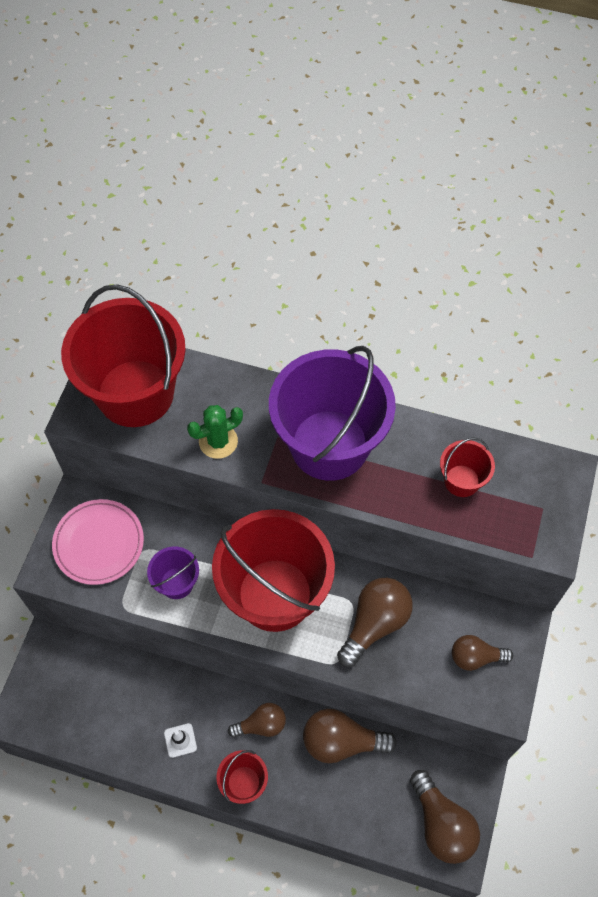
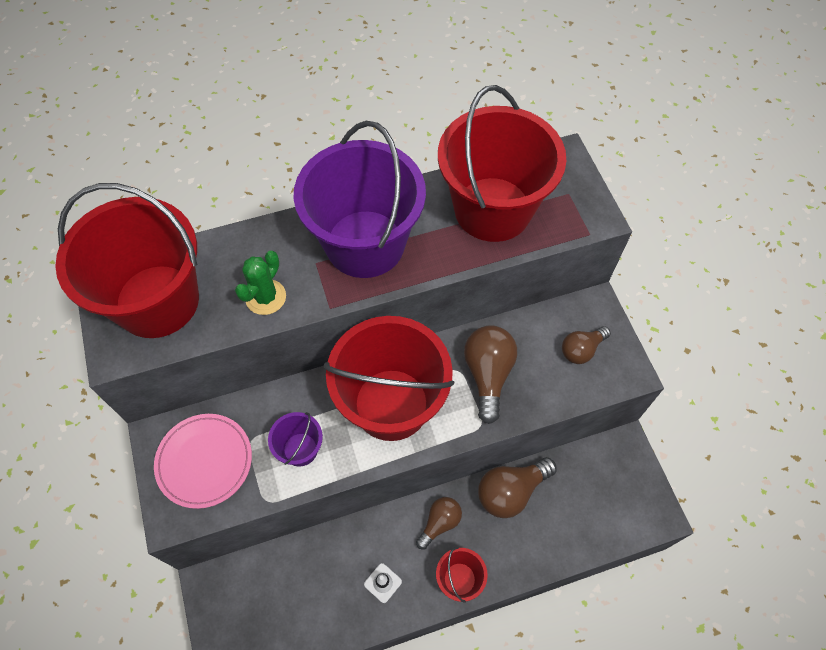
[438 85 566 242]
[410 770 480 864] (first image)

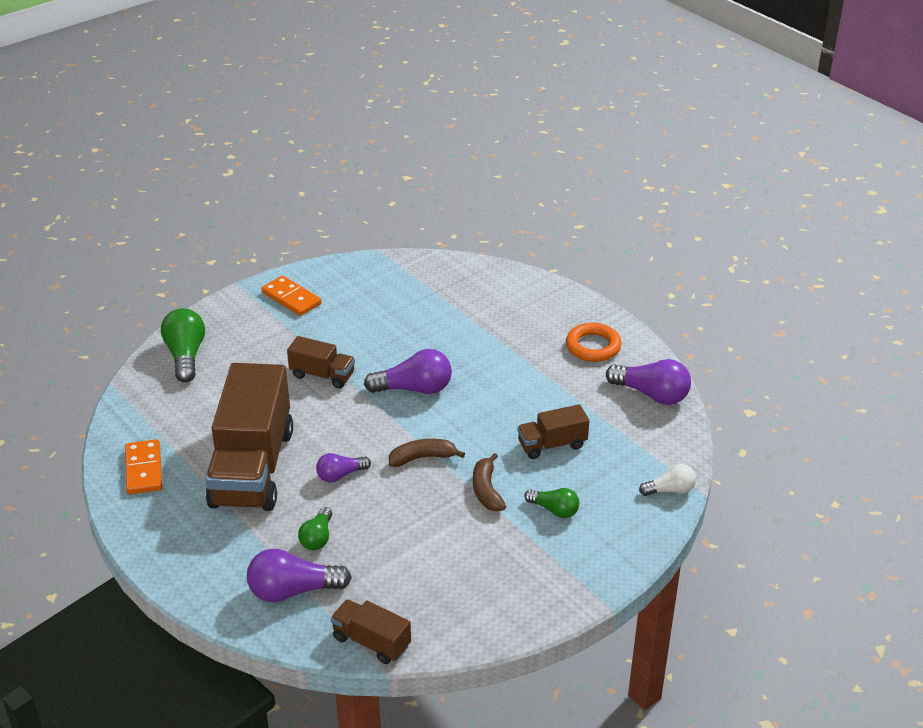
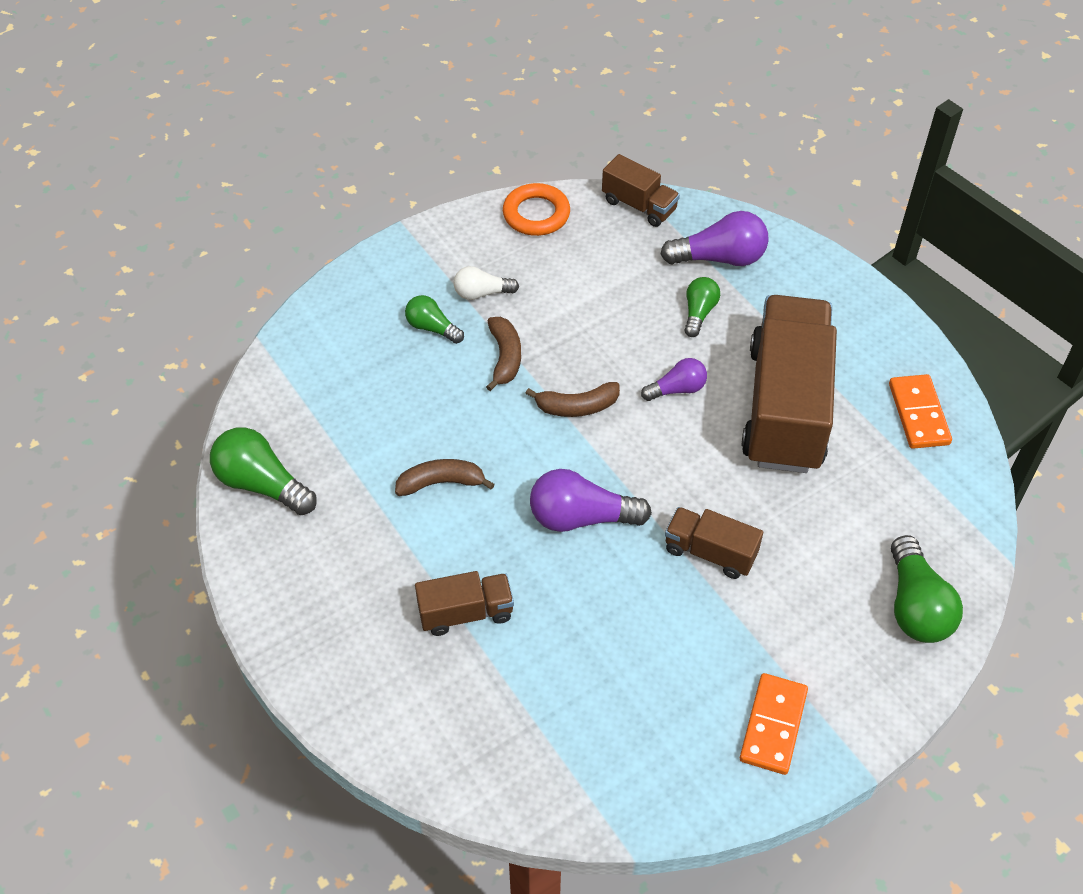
[740 673 808 775]
[503 183 570 236]
[210 427 317 515]
[415 571 514 636]
[454 266 519 300]
[395 459 495 496]

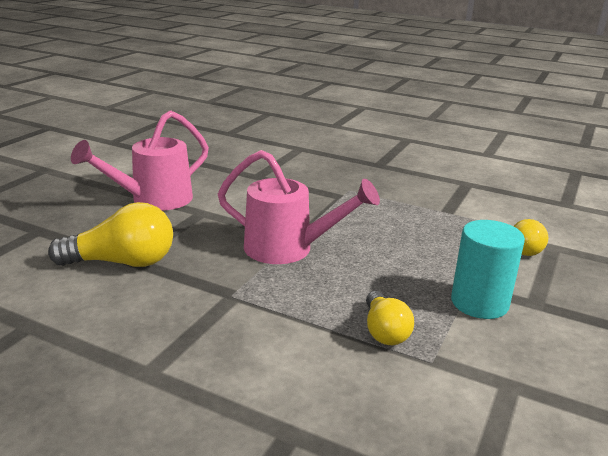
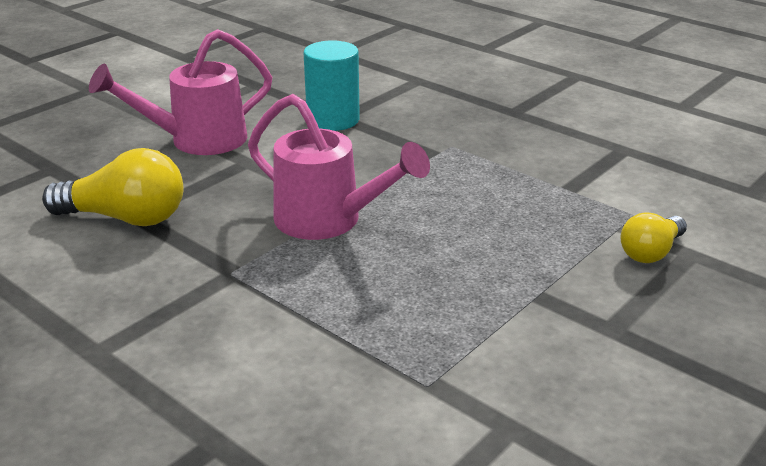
[304 40 360 131]
[366 291 414 345] (first image)

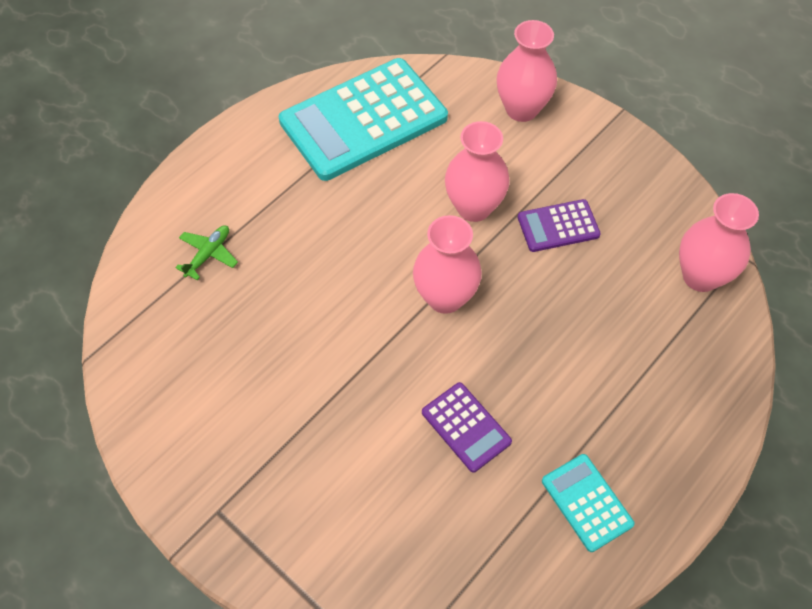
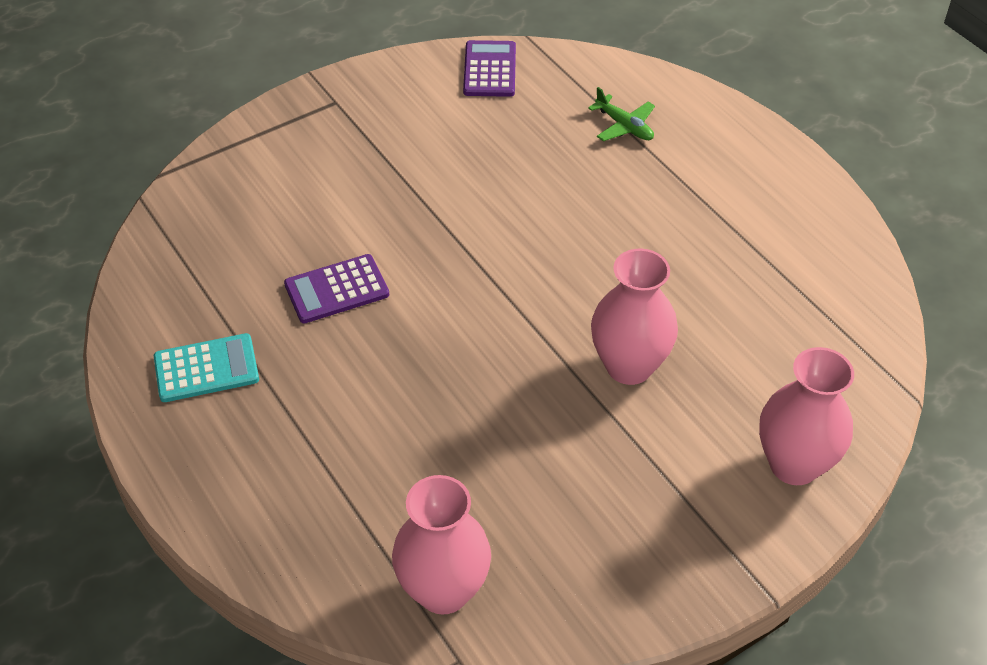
[279 58 448 181] (first image)
[463 40 516 97]
[413 215 482 314] (first image)

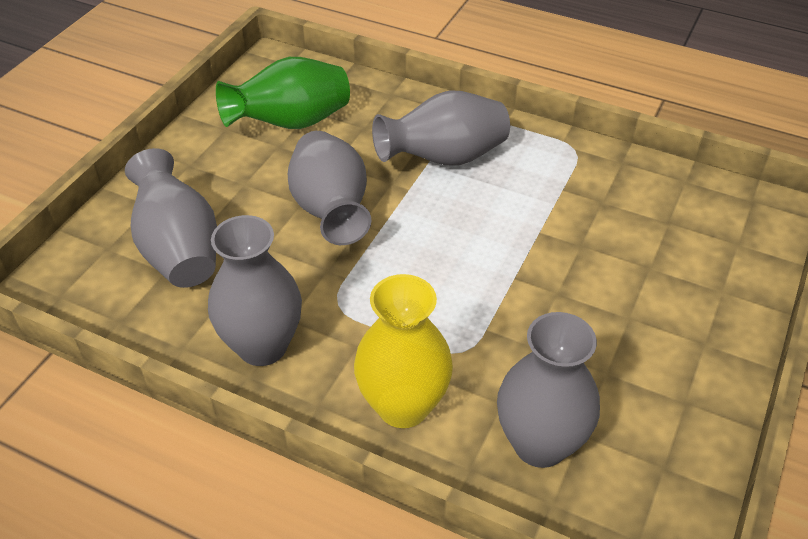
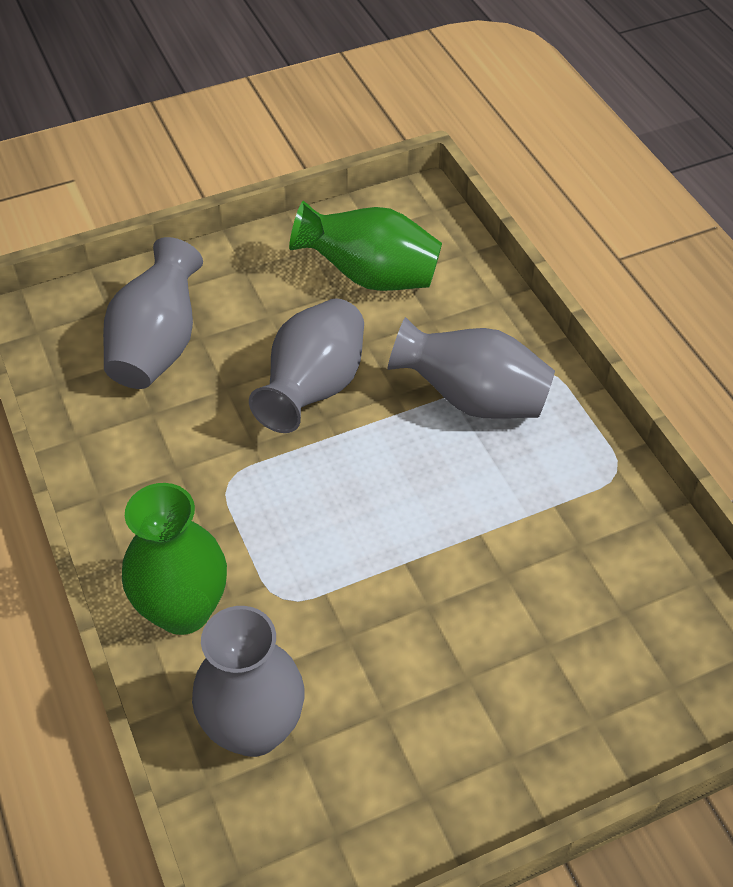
[208 215 302 366] (first image)
[122 483 227 635]

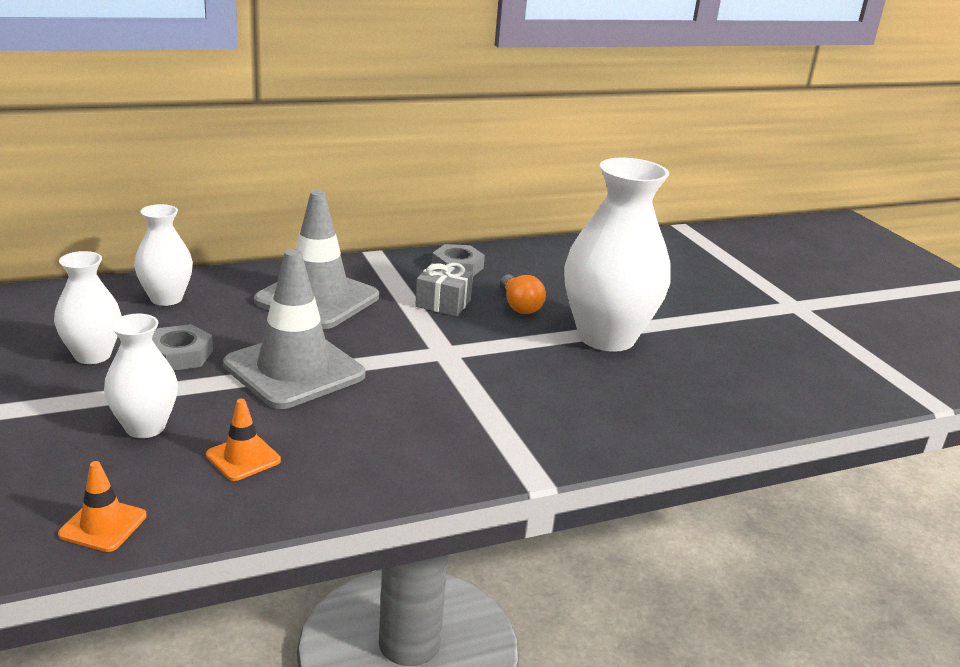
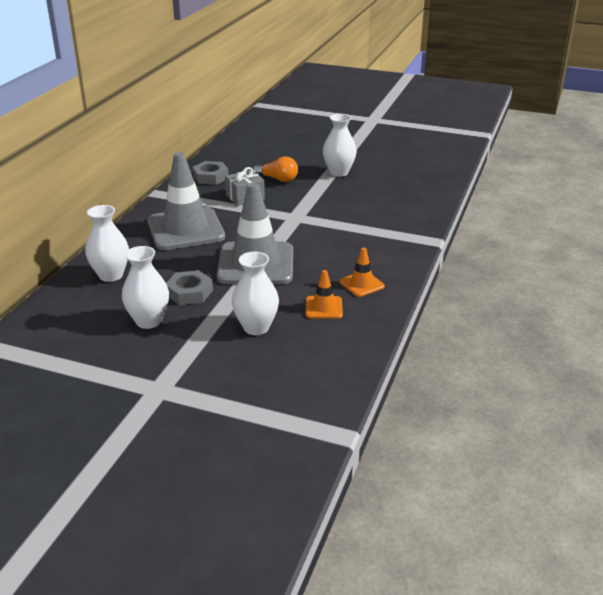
[323 114 357 177]
[340 248 385 297]

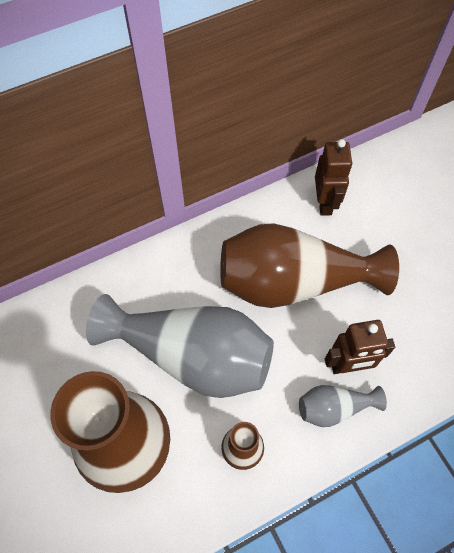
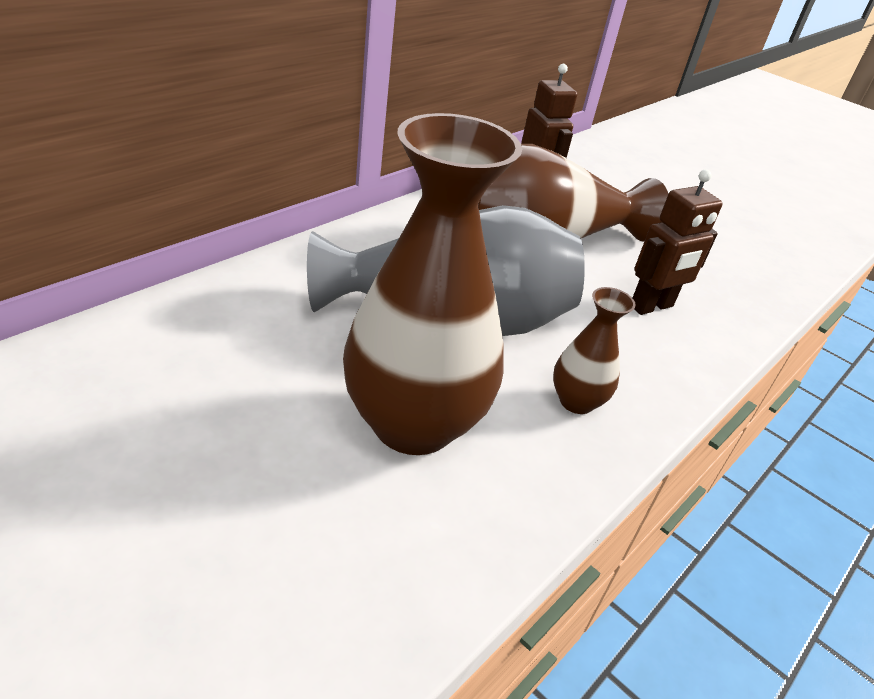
[299 385 387 427] (first image)

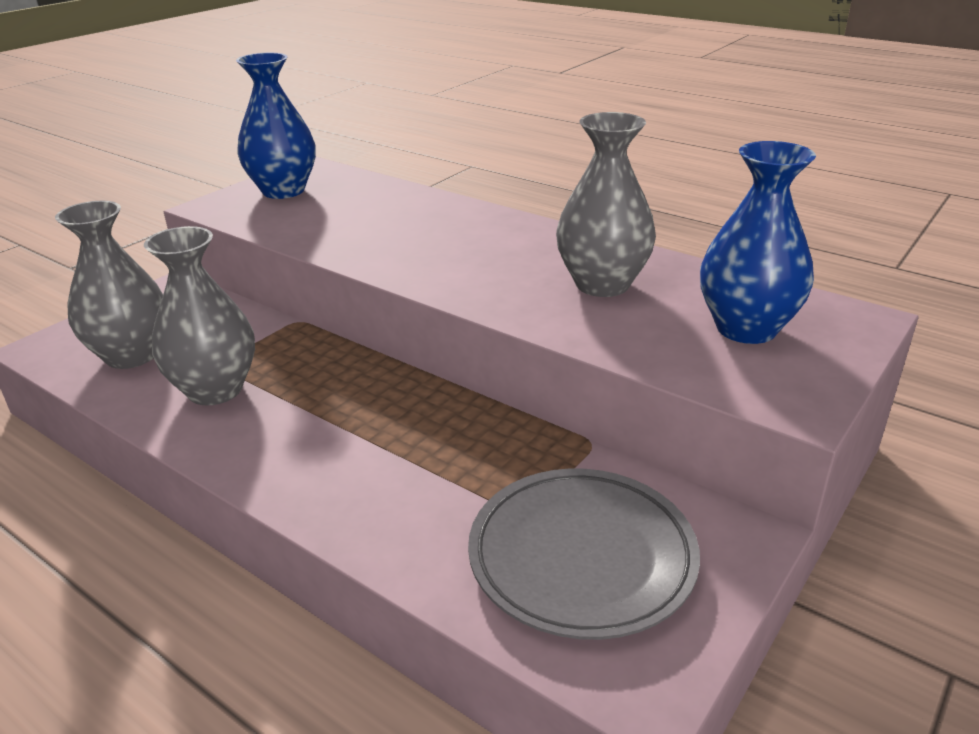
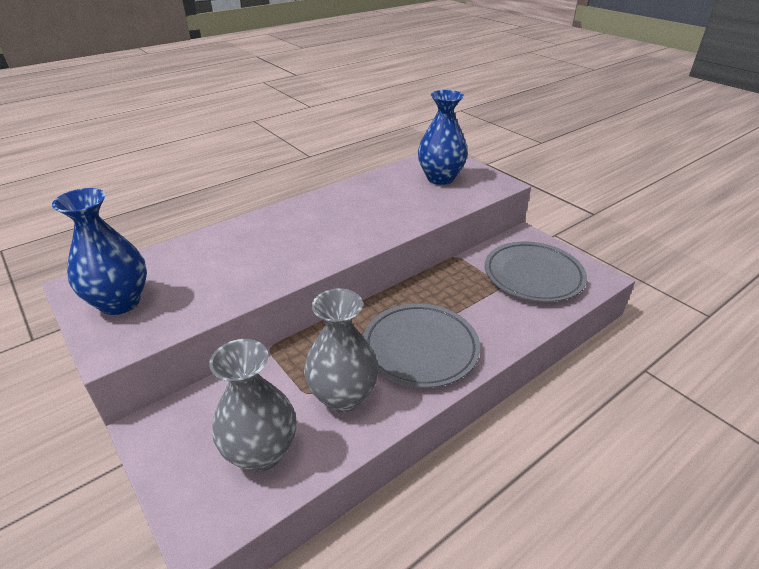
[556 112 656 297] (first image)
[363 303 480 388]

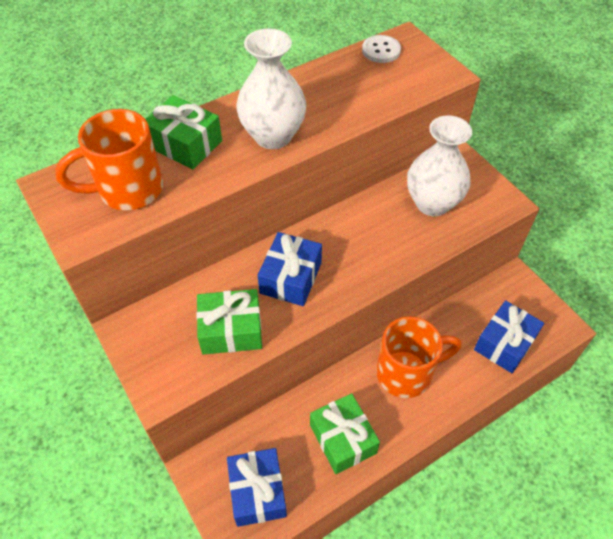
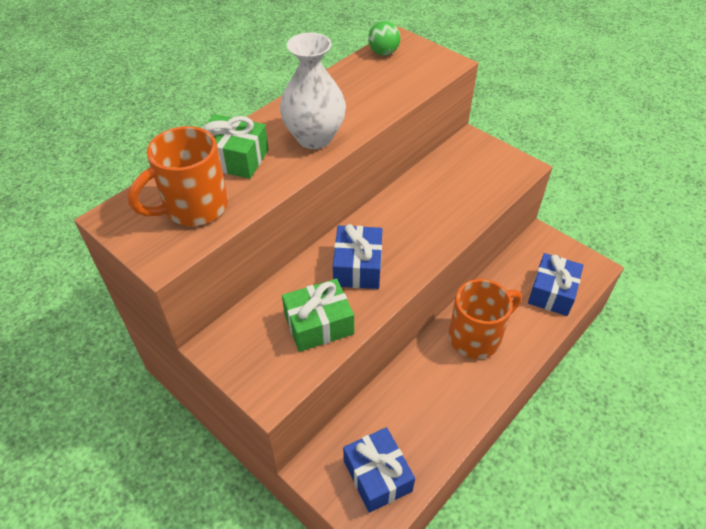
[368 21 401 56]
[407 115 472 216] (first image)
[310 393 380 474] (first image)

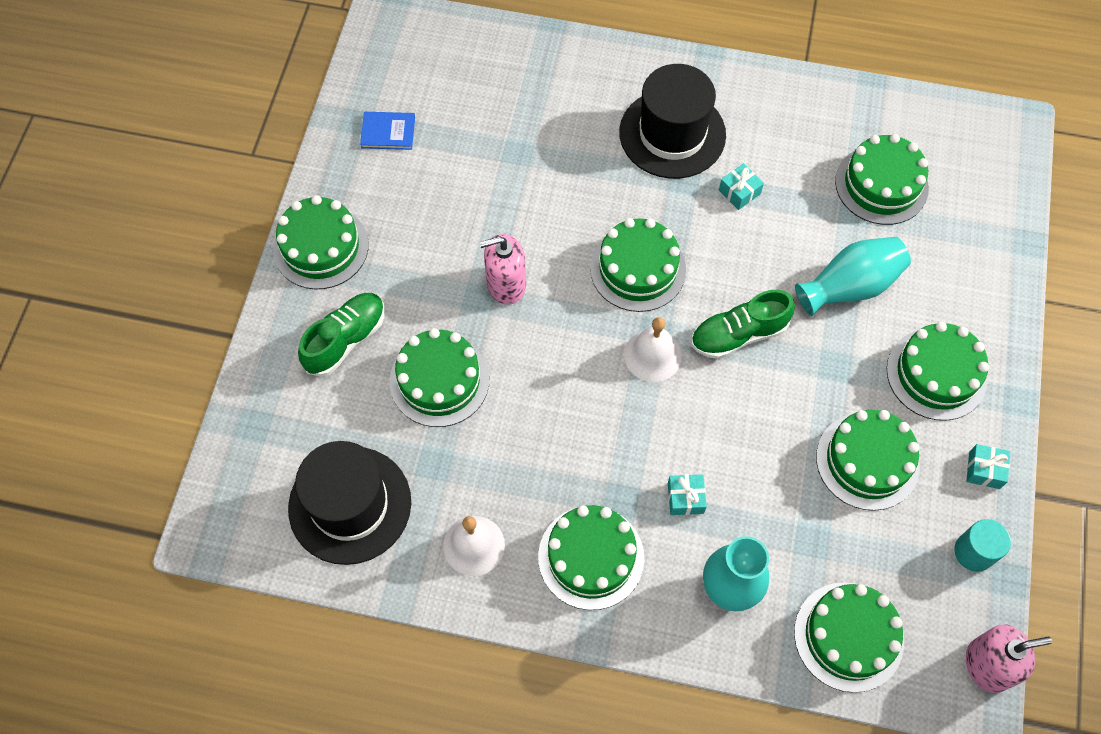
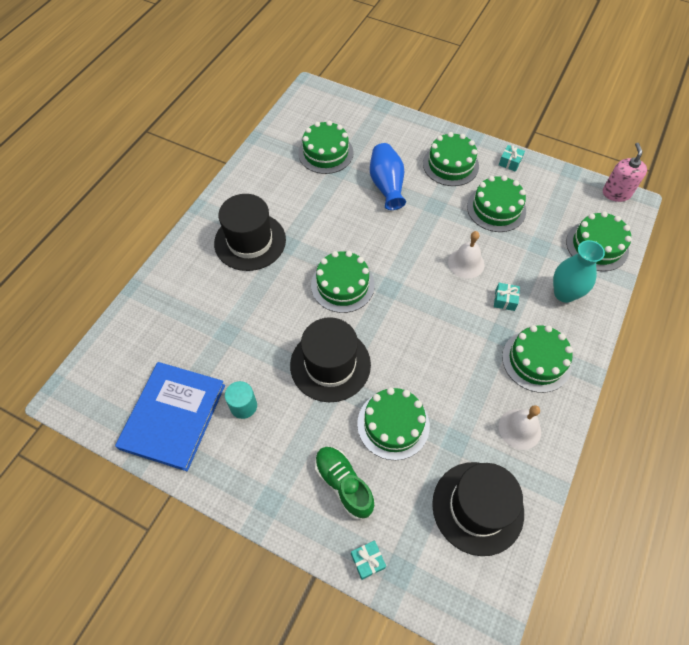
[115 362 225 471]
[351 540 386 580]
[273 195 369 289] (first image)
[290 317 371 402]
[370 143 406 210]
[691 290 795 359] (first image)
[448 231 484 279]
[225 381 257 419]

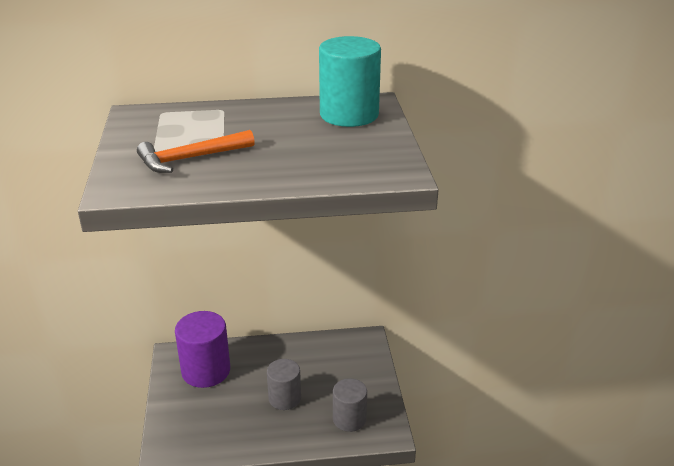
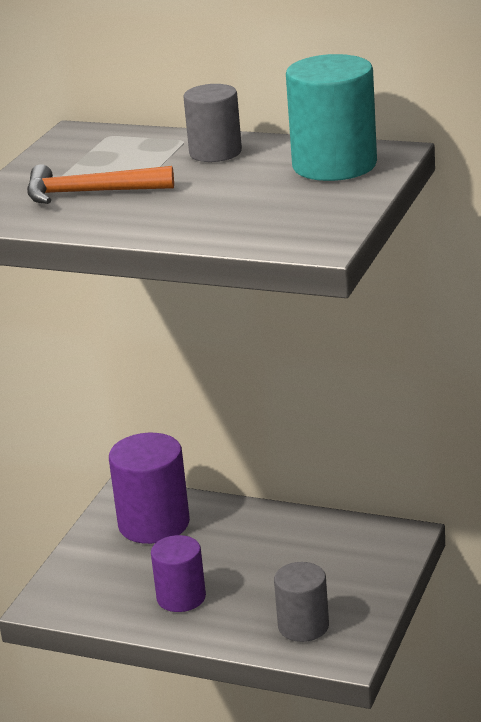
[183 84 242 162]
[151 535 206 612]

